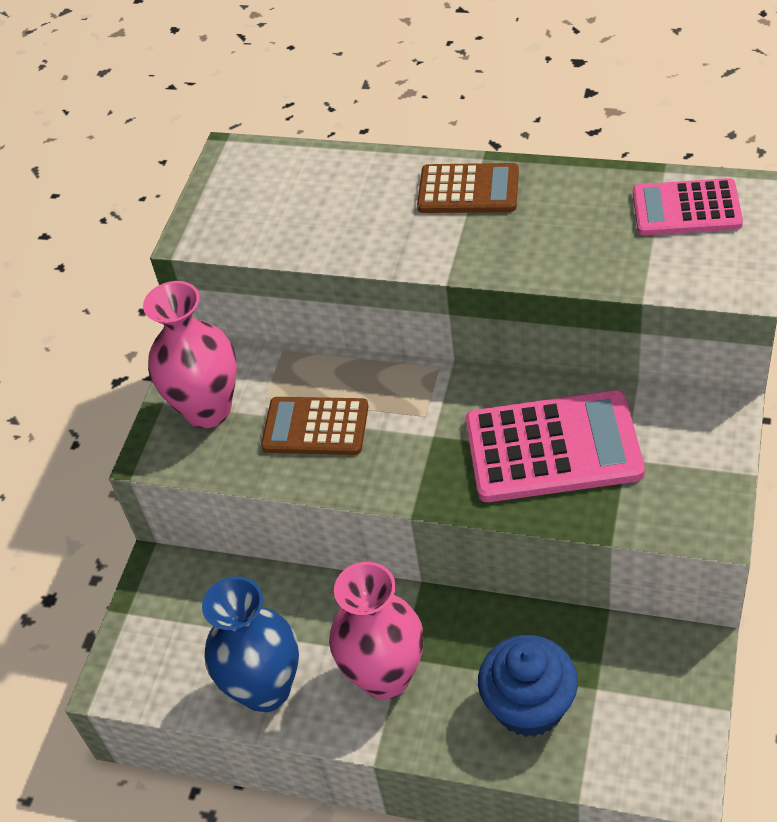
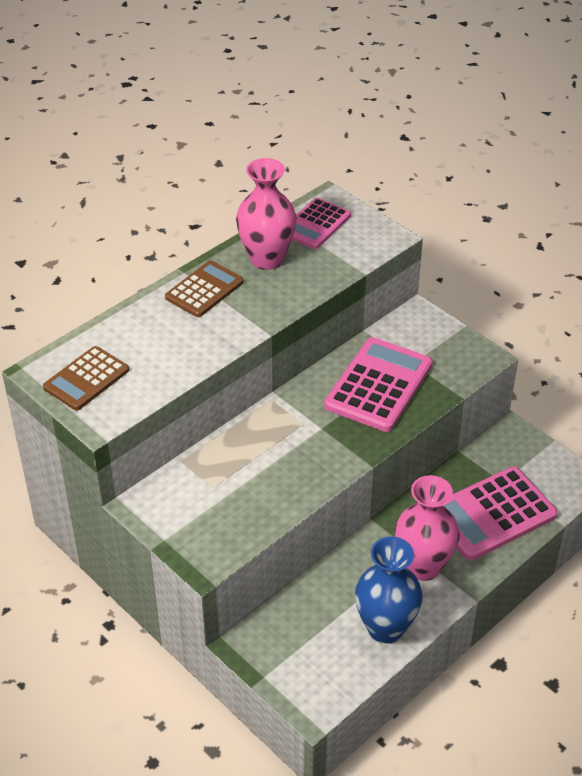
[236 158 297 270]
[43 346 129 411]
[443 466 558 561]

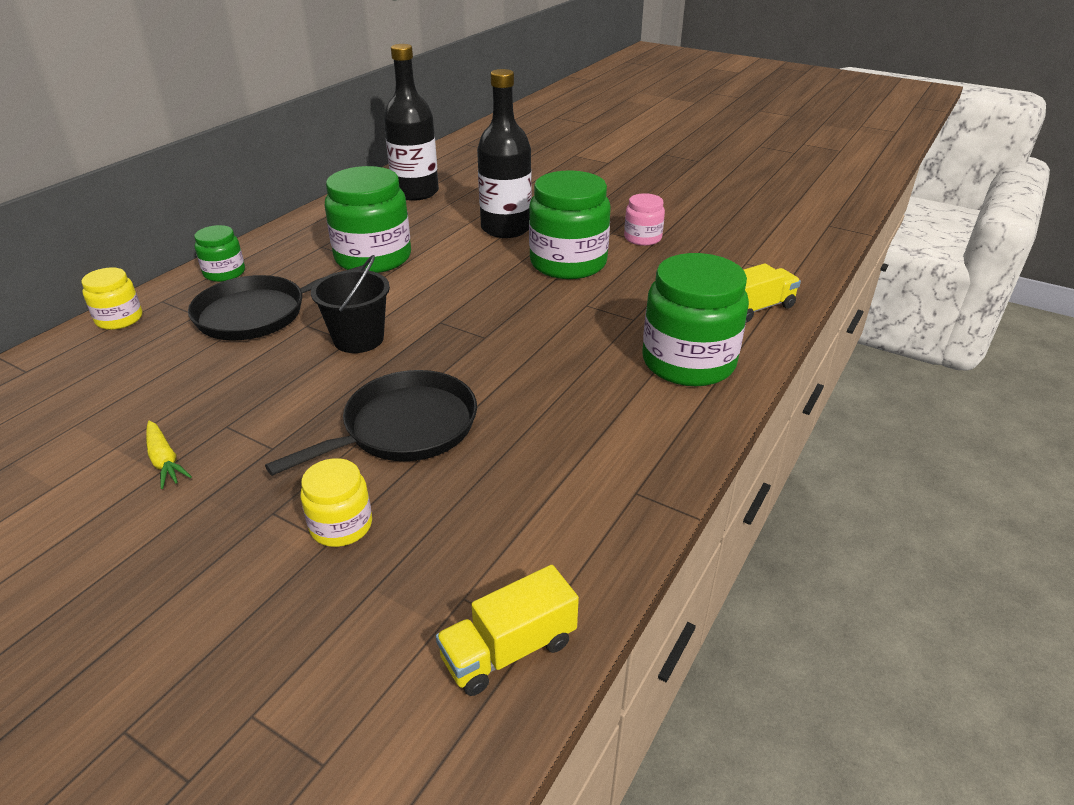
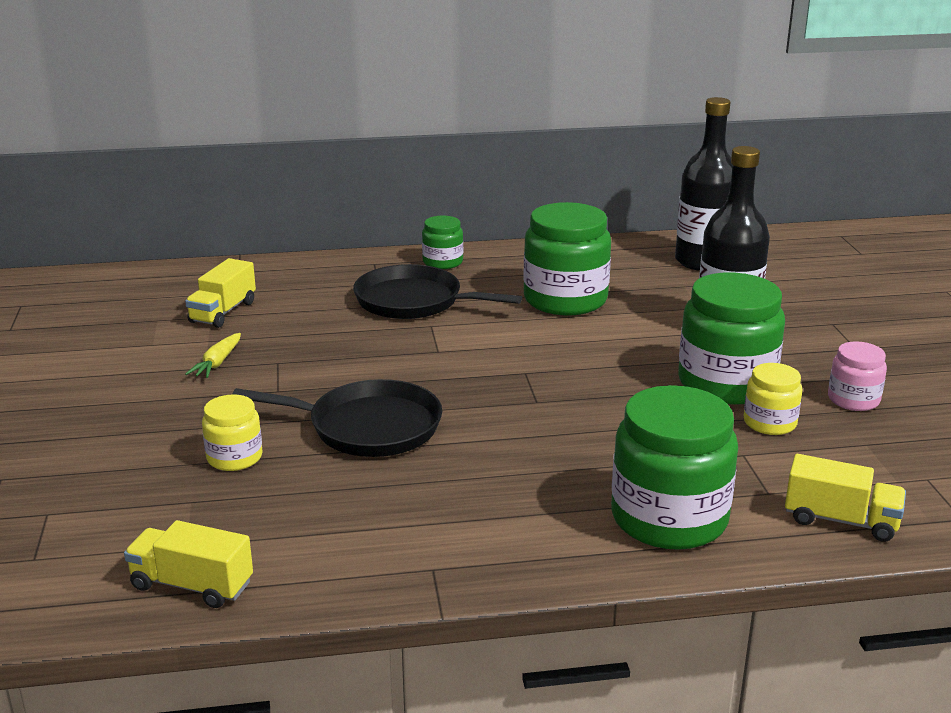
[311 255 390 353] (first image)
[744 363 803 435]
[185 258 256 328]

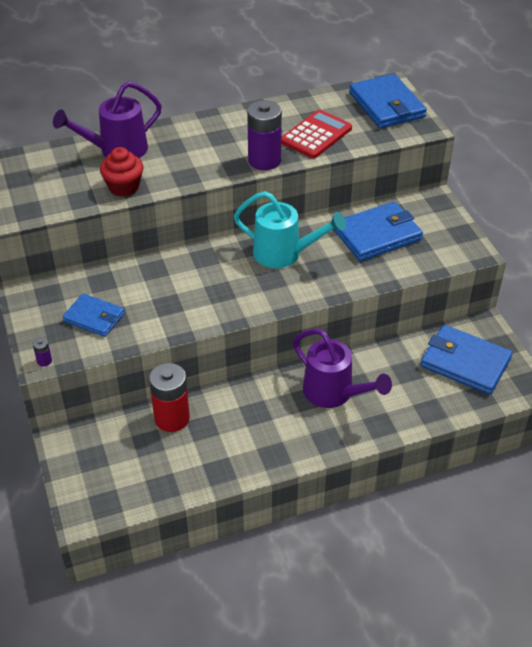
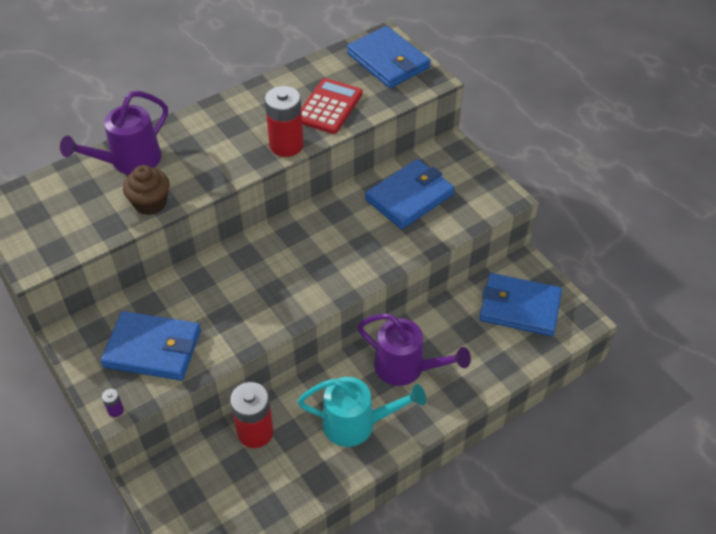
[265 86 304 157]
[123 165 169 215]
[297 377 426 447]
[101 311 201 380]

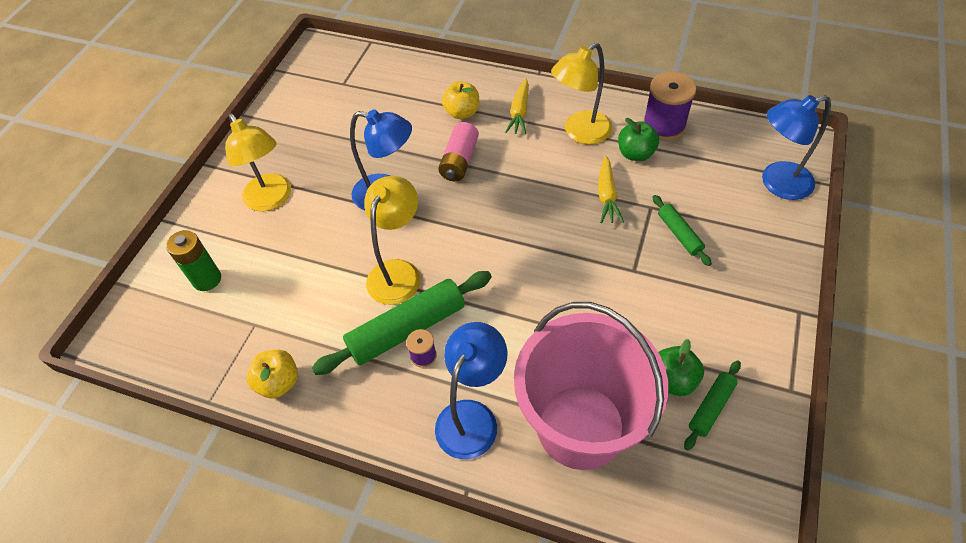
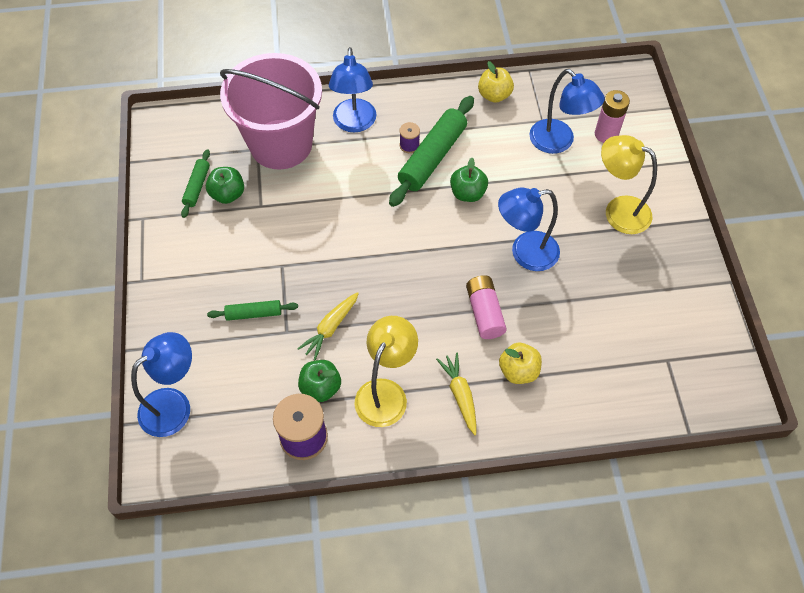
[297 292 359 360]
[450 158 488 202]
[207 300 298 321]
[595 90 630 143]
[529 69 605 154]

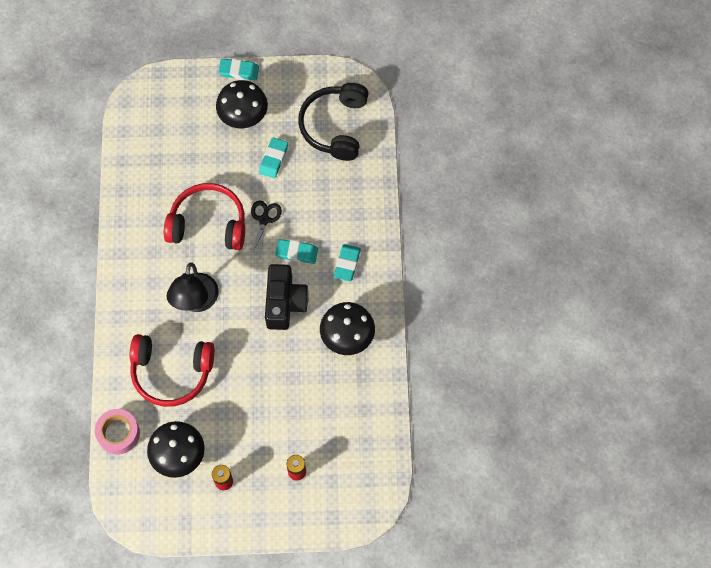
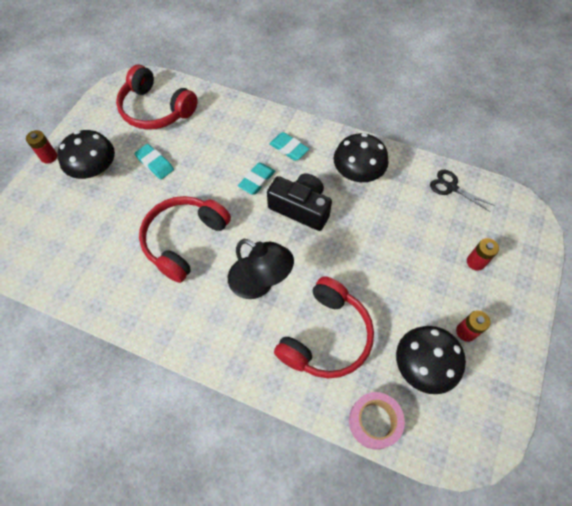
[26 130 57 164]
[116 65 198 130]
[430 170 493 212]

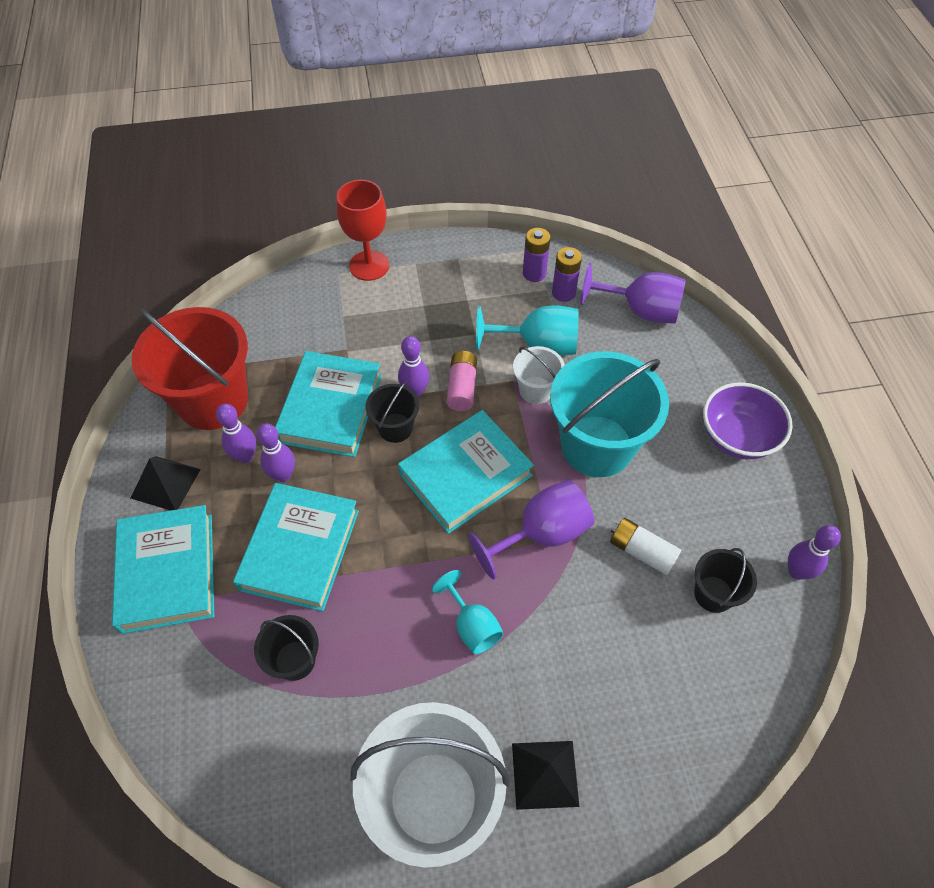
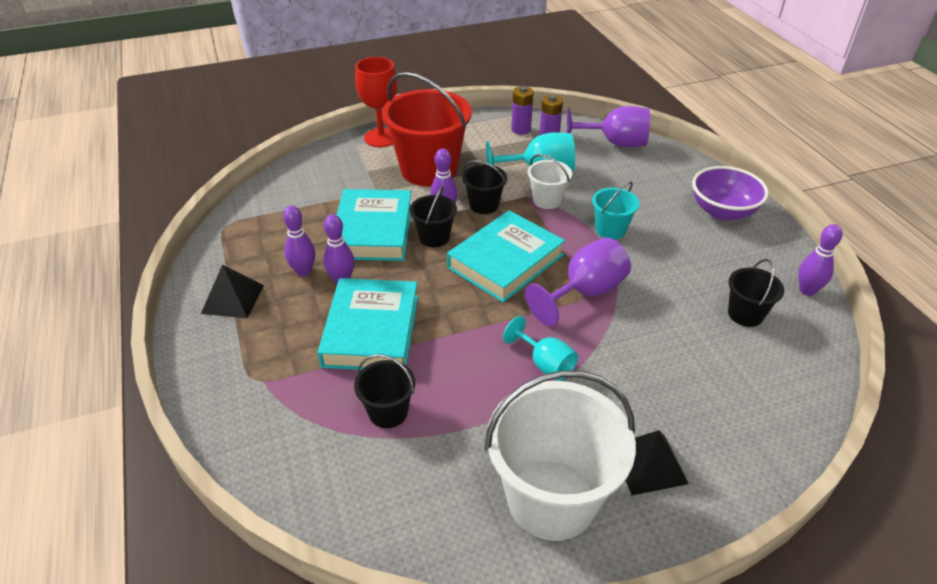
[382 72 472 187]
[462 160 507 214]
[592 181 640 239]
[112 505 214 634] (first image)
[610 518 681 575] (first image)

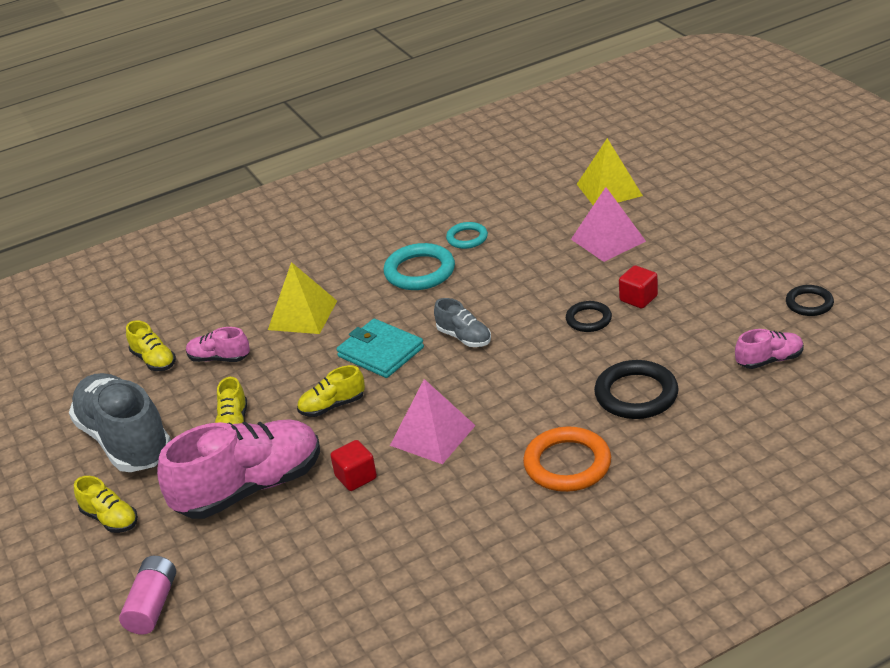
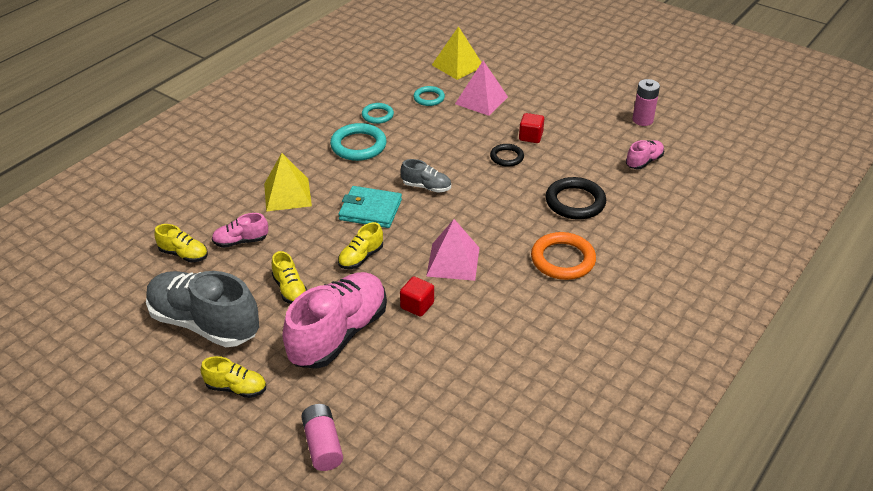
[632 79 660 126]
[413 86 445 106]

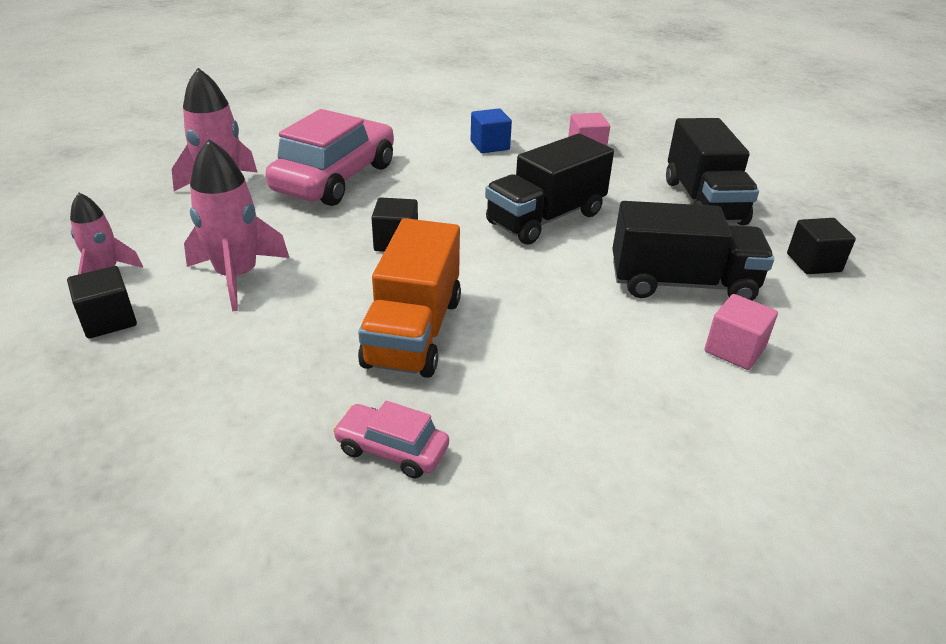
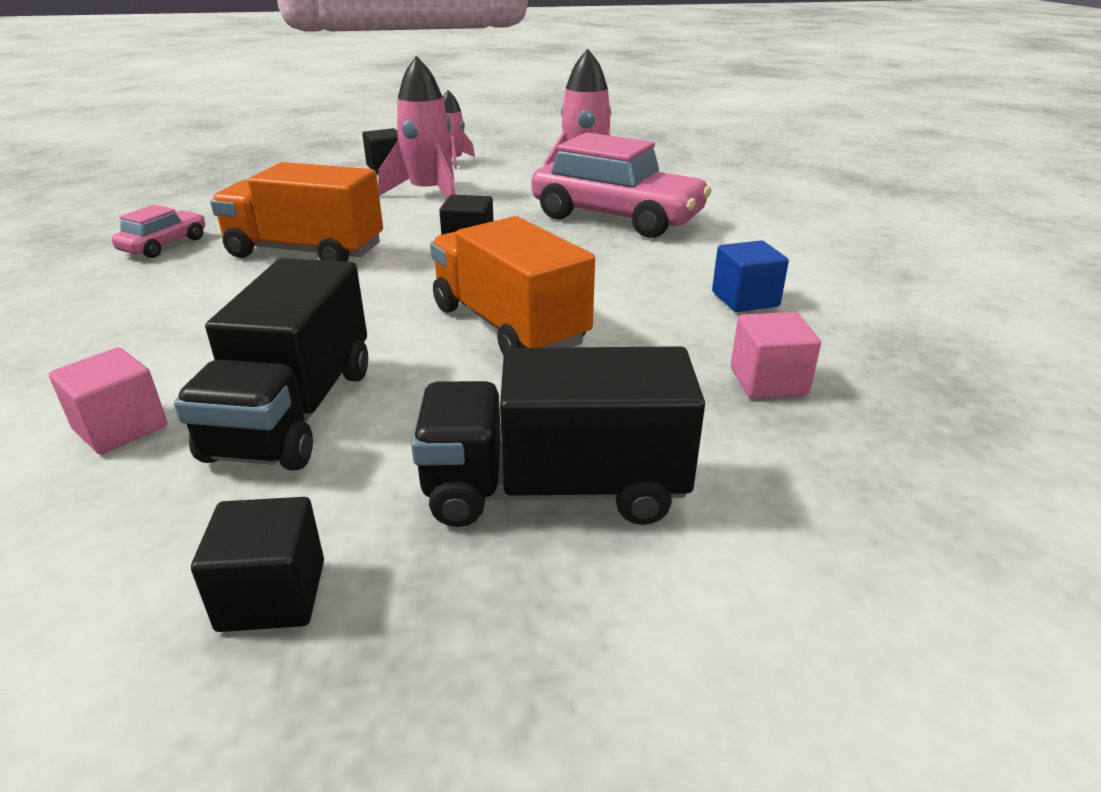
[430 216 595 355]

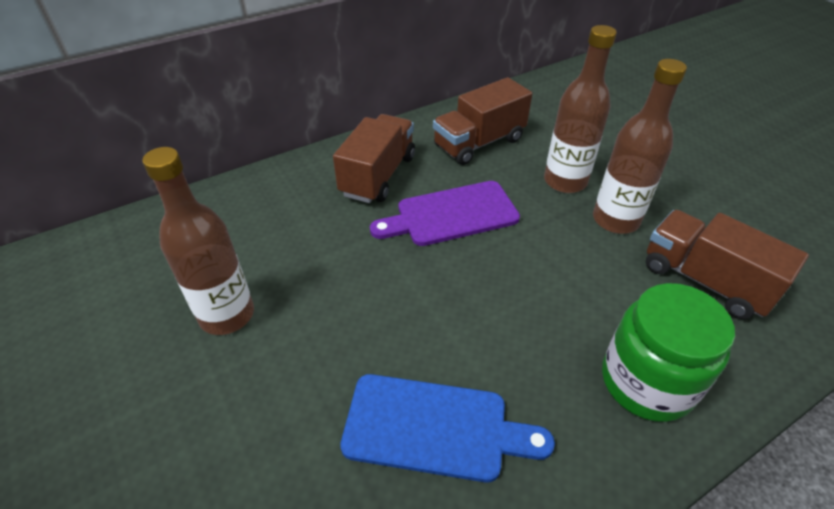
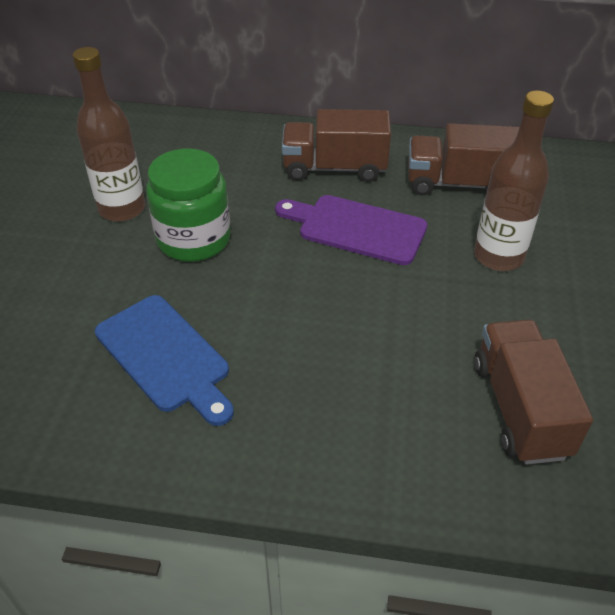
[593 59 687 234] (first image)
[282 109 391 182]
[146 149 231 262]

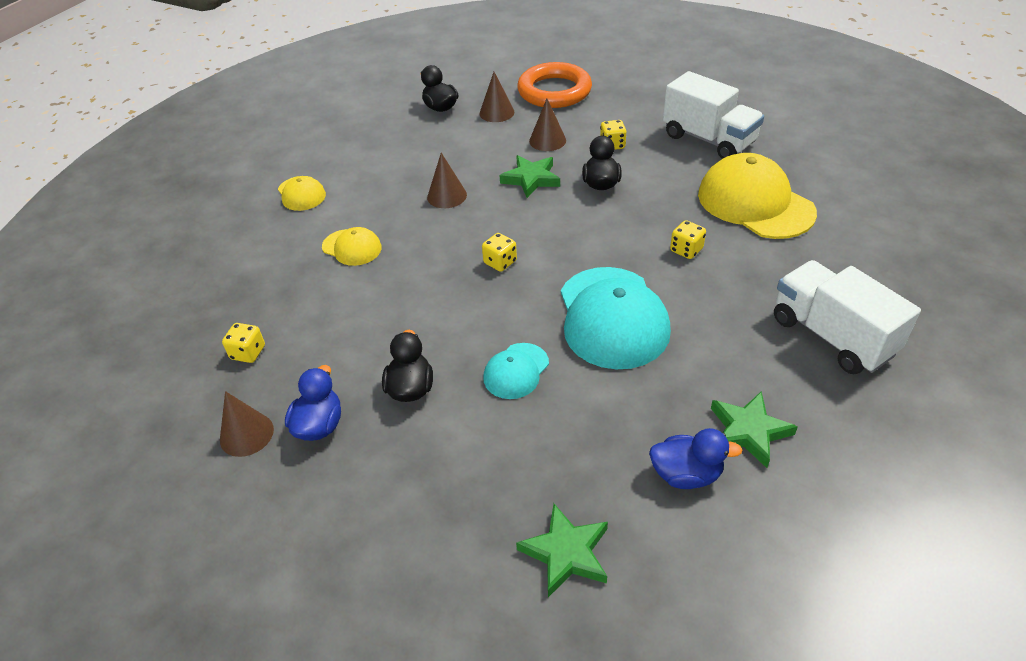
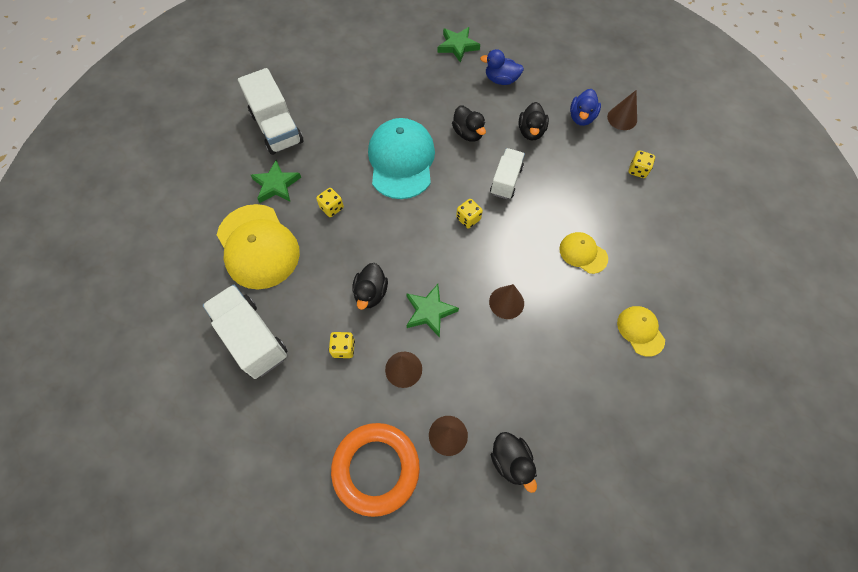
[452 106 486 142]
[251 160 301 203]
[480 49 524 85]
[490 148 525 199]

